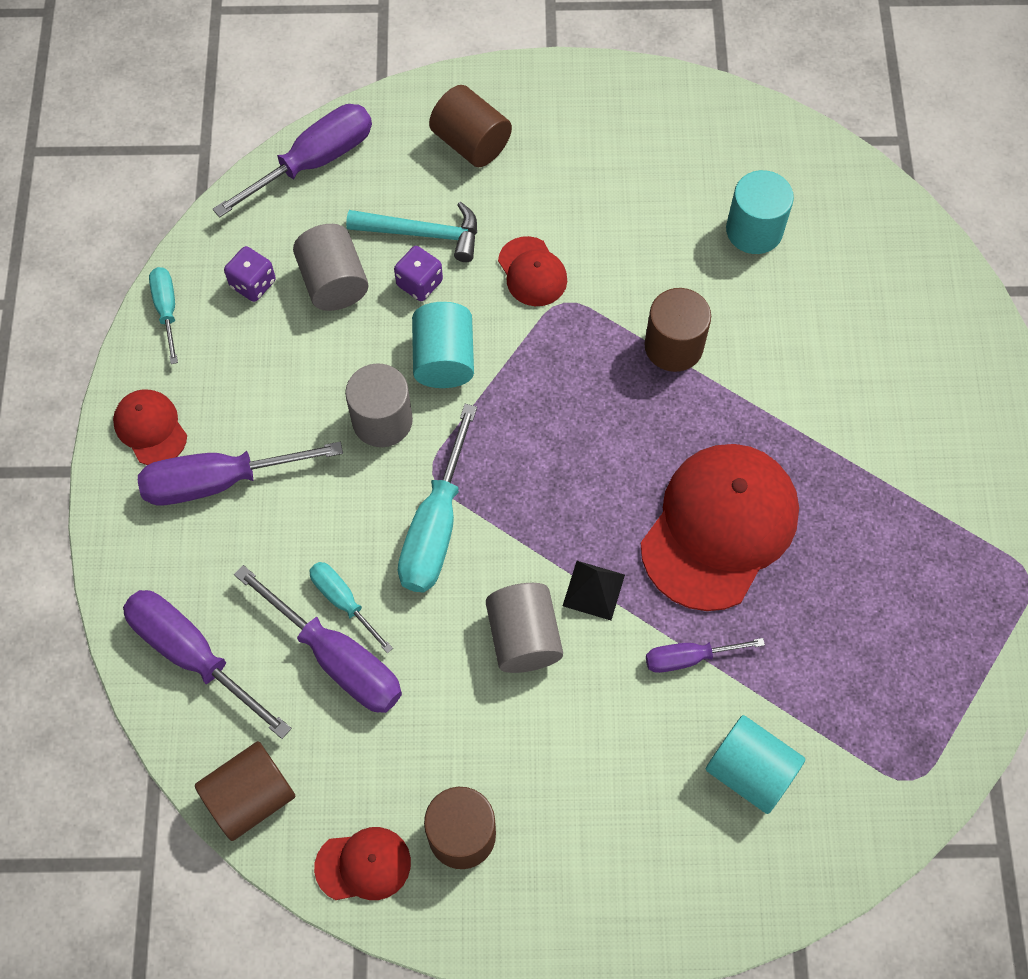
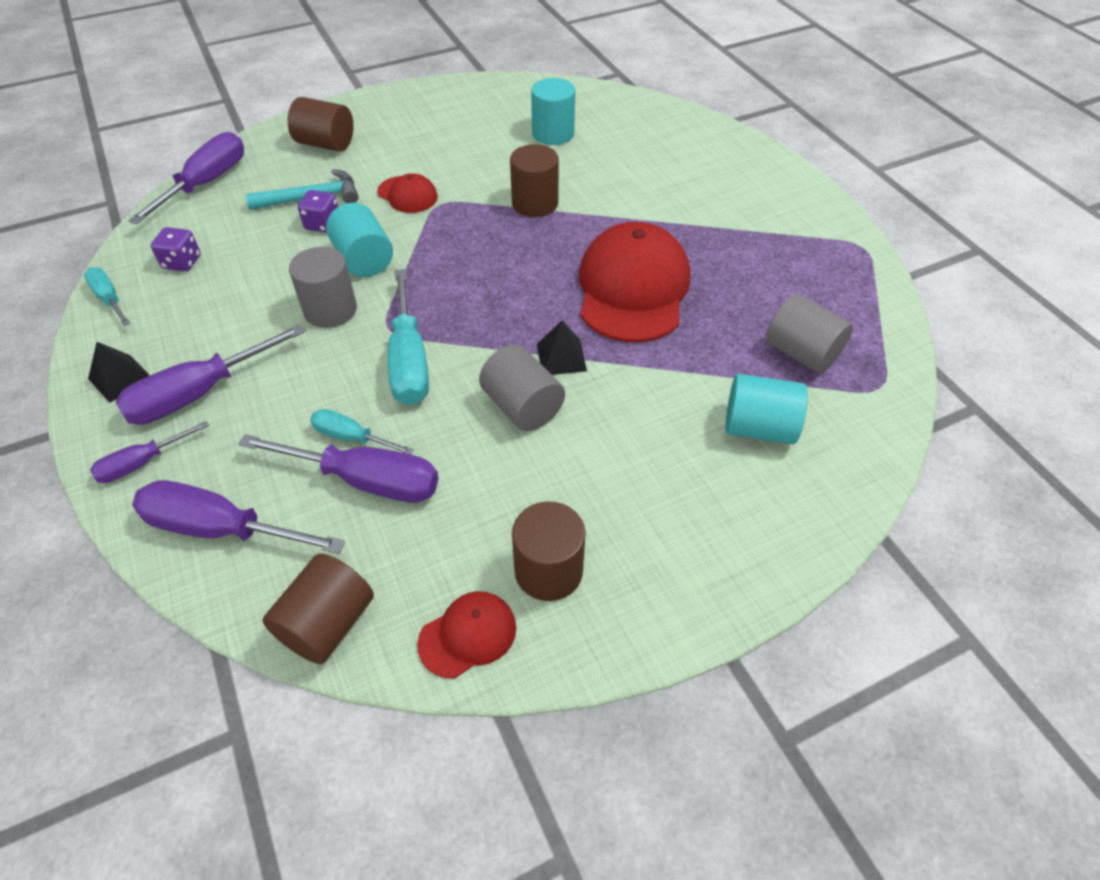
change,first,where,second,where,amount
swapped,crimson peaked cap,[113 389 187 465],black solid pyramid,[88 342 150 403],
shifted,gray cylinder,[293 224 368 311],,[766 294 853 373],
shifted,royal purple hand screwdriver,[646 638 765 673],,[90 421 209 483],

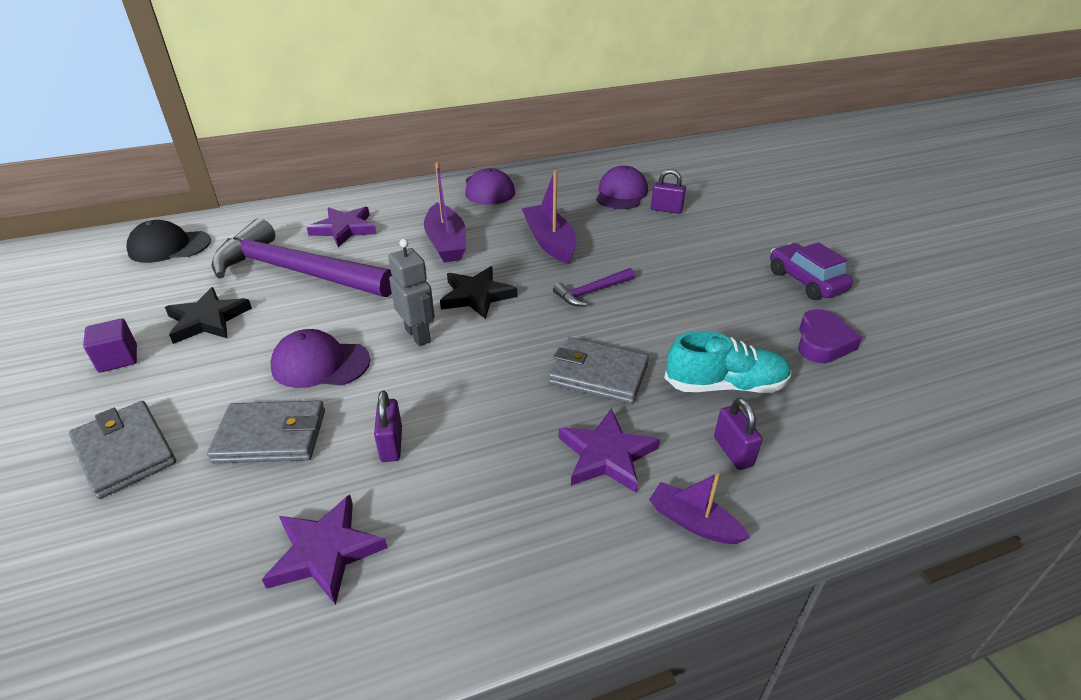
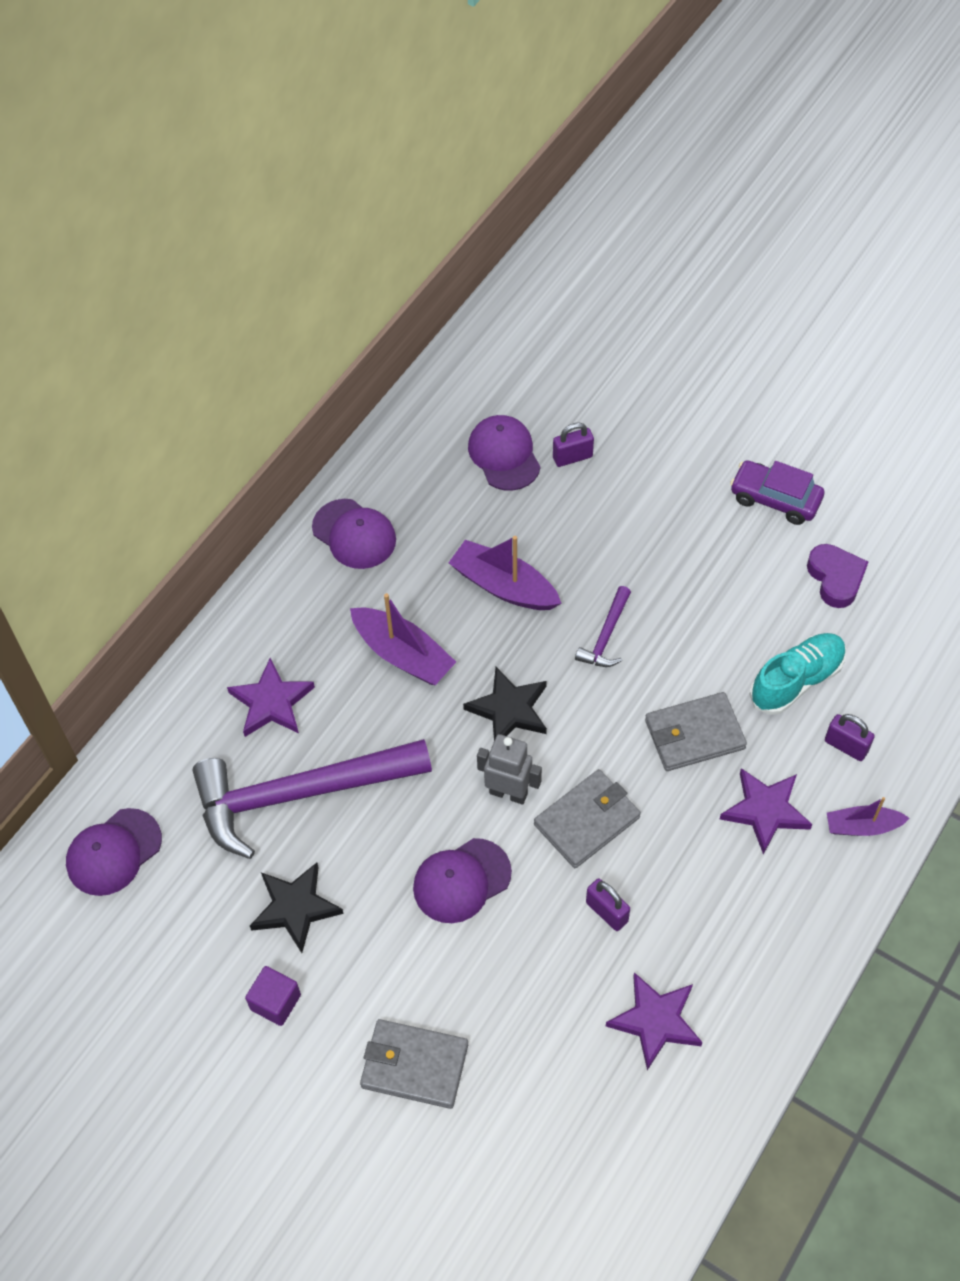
change,first,where,second,where,amount
repainted,black peaked cap,[126 220 211 263],royal purple peaked cap,[66 808 162 896],
shifted,gray card wallet,[207 400 325 464],,[534 769 641 868],

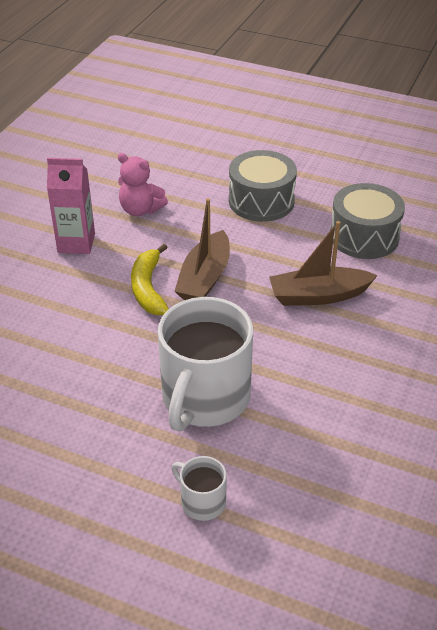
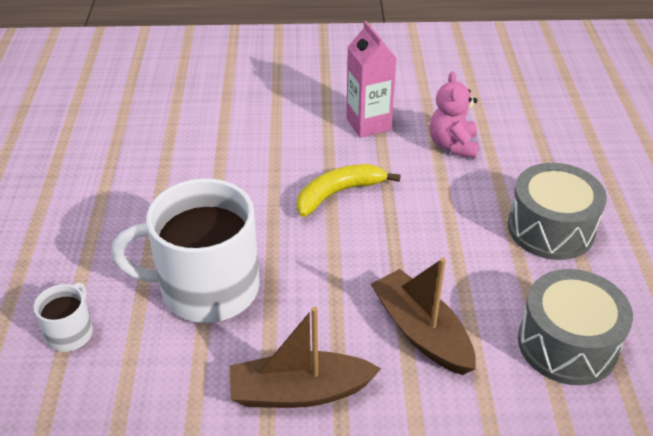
change,first,where,second,where,amount
shifted,dark brown toy boat,[174 198 230 300],,[230 306 381 408],

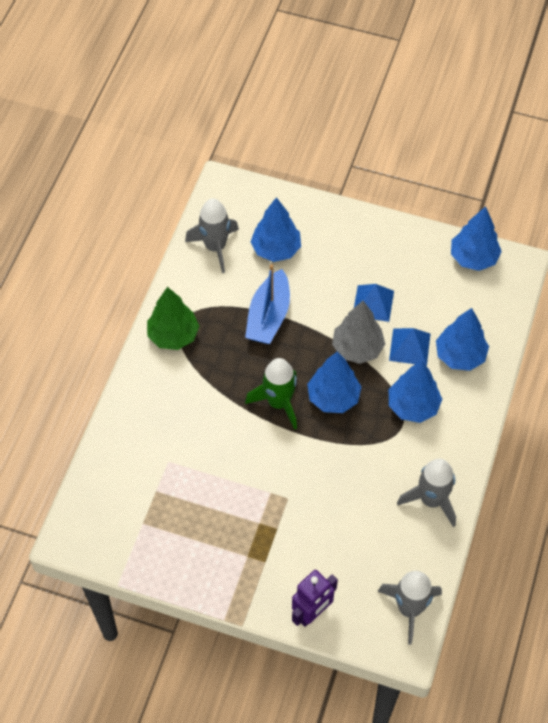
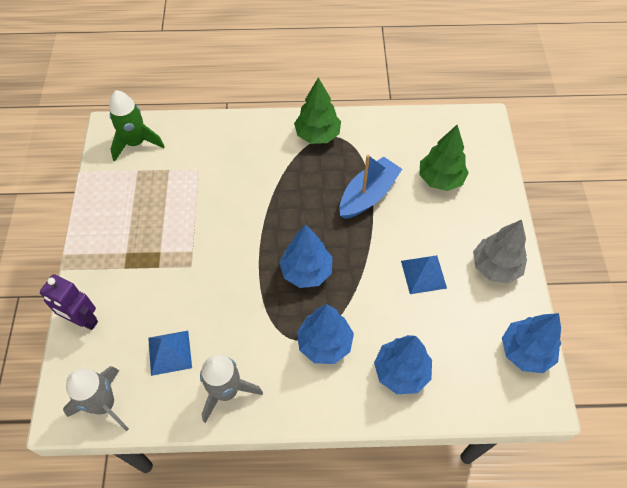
change,first,where,second,where,amount
gone,gray spaceship,[185 198 239 273],,,
rotated,blue toy boat,[245 264 290 344],,[340 154 402 219],135 degrees clockwise
shifted,emerald spaceship,[245 358 297 430],,[109 90 165 162],
repainted,blue toy tree,[251 197 301 262],emerald toy tree,[419 125 469 191],
shifted,gray toy tree,[332 301 385 364],,[473 220 527 284],
shifted,blue solid pyramid,[389 328 430 366],,[148 331 192 376],

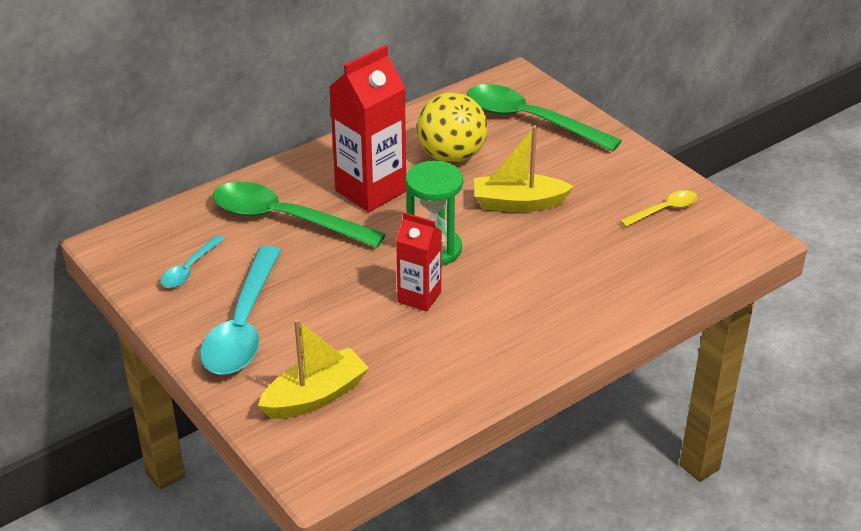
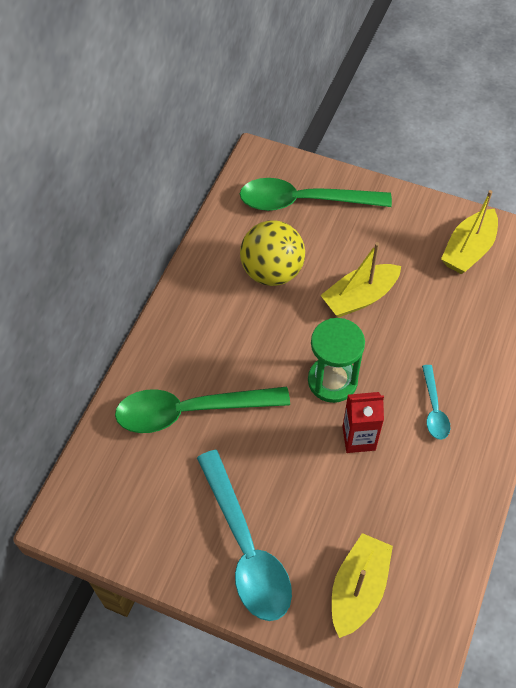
change,first,where,second,where,amount
shifted,teal spoon,[161 235 224 288],,[422 365 450 440],
gone,crimson juice carton,[329 45 406 212],,,
swapped,golden spoon,[620 190 698 227],golden toy boat,[441 190 498 274],

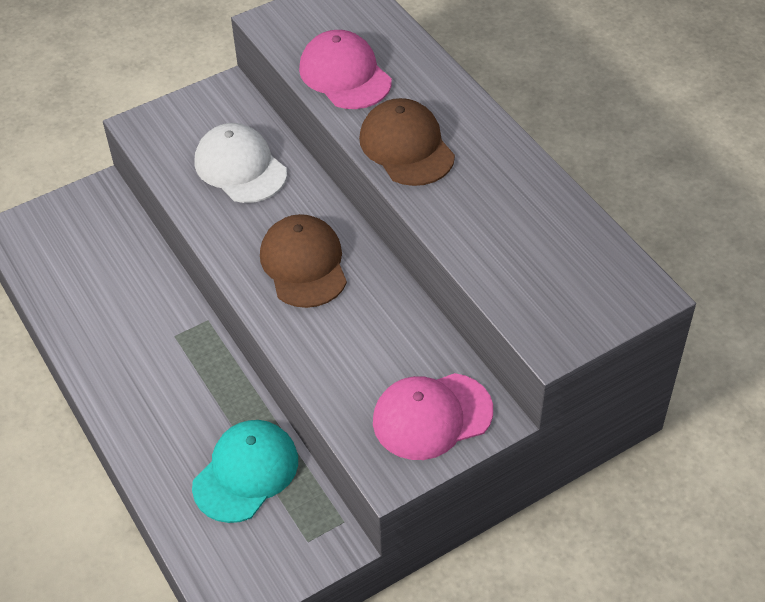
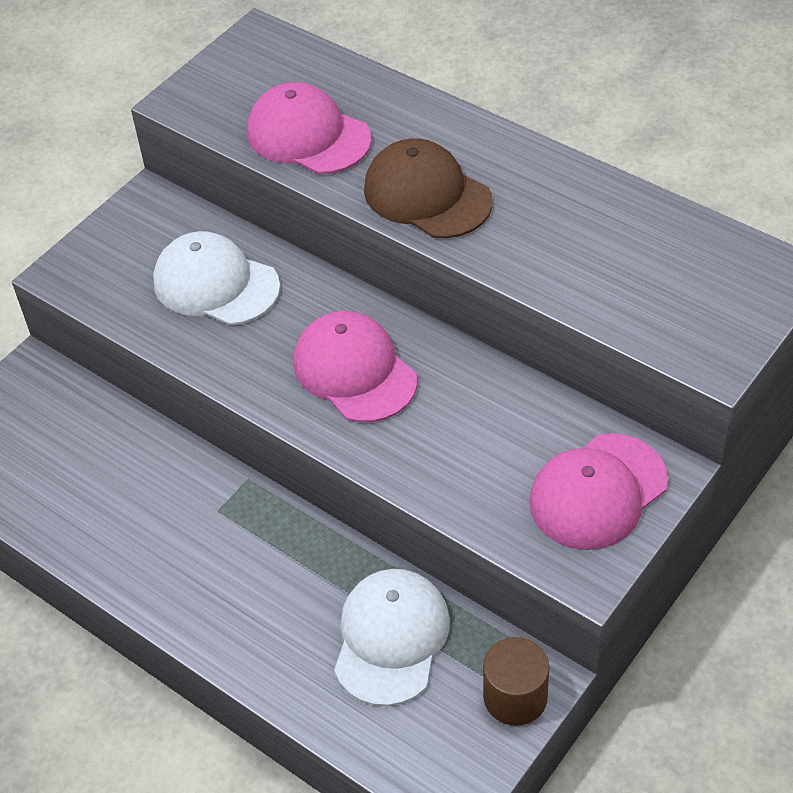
change,first,where,second,where,amount
repainted,teal peaked cap,[192 420 298 523],snow-white peaked cap,[334 569 450 706],
repainted,dark brown peaked cap,[260 214 347 308],rose-pink peaked cap,[293 311 417 422],
new,,,dark brown cylinder,[483 637 550 726],

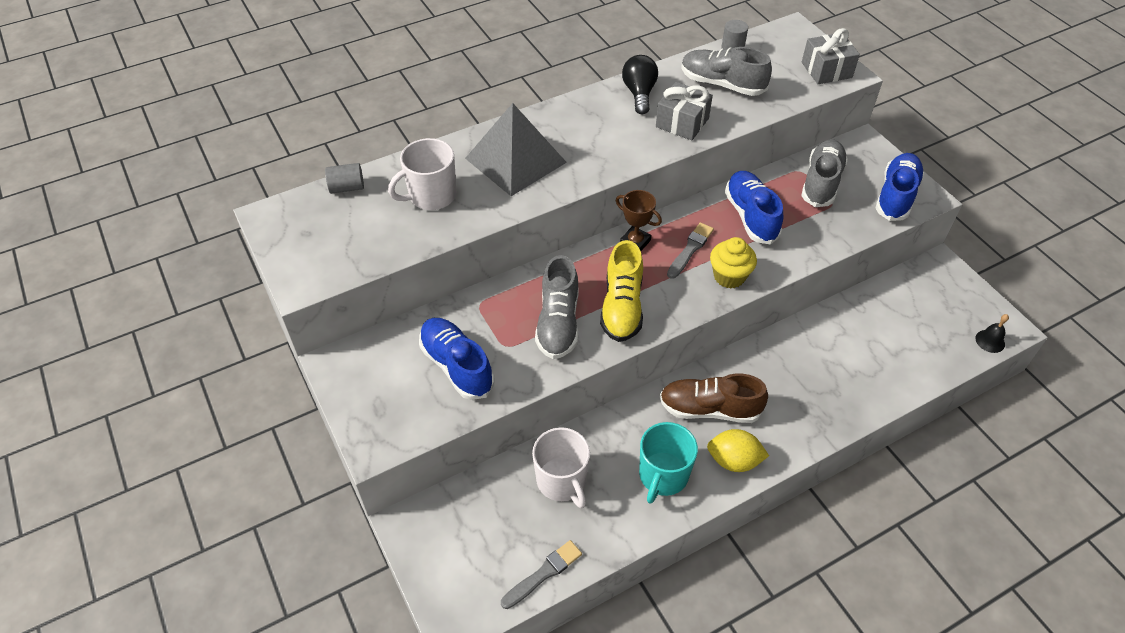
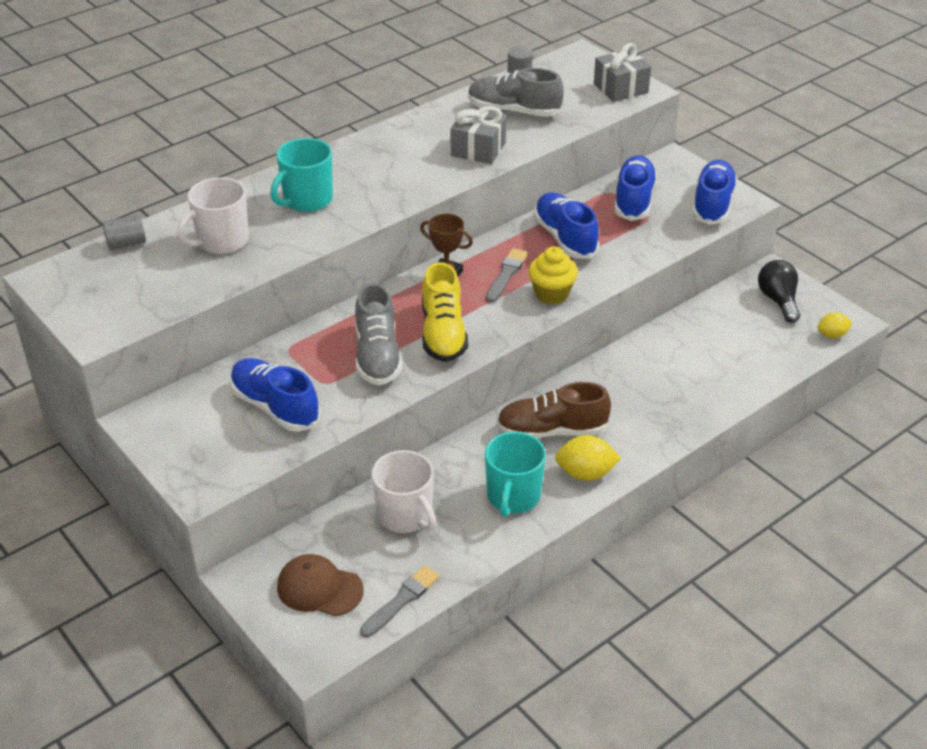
change,first,where,second,where,amount
swapped,gray solid pyramid,[465 103 567 196],teal coffee mug,[270 138 333 212],
shifted,black bulb,[622 55 658 114],,[758 260 800 323],
repainted,gray lace-up shoe,[801 139 848 207],blue lace-up shoe,[615 155 657 221],
swapped,black hand bell,[975 314 1009 353],golden toy lemon,[818 312 852 338],
new,,,dark brown peaked cap,[277 554 364 616],

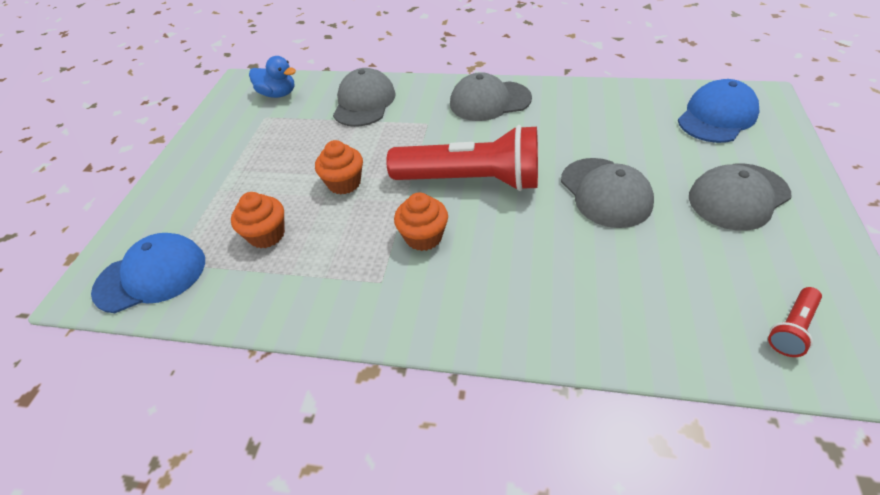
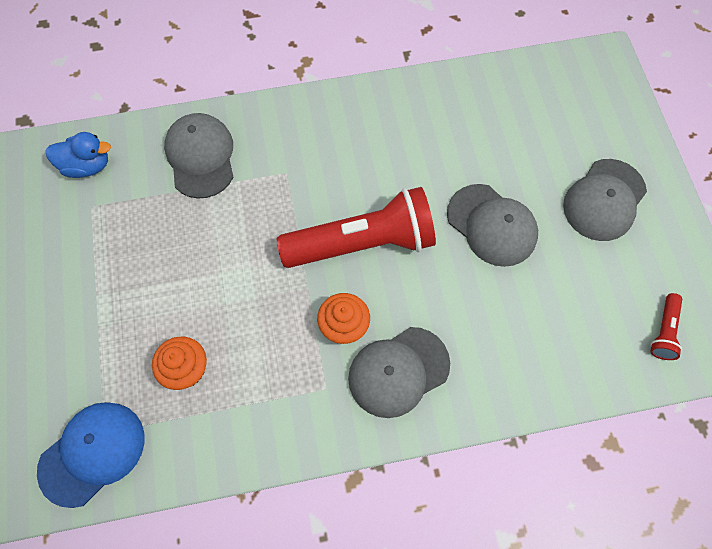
change,first,where,second,where,amount
gone,bright orange cupcake,[315 140 363 194],,,
shifted,gray peaked cap,[450 72 532 121],,[348 327 450 418],
gone,blue peaked cap,[678 79 760 143],,,

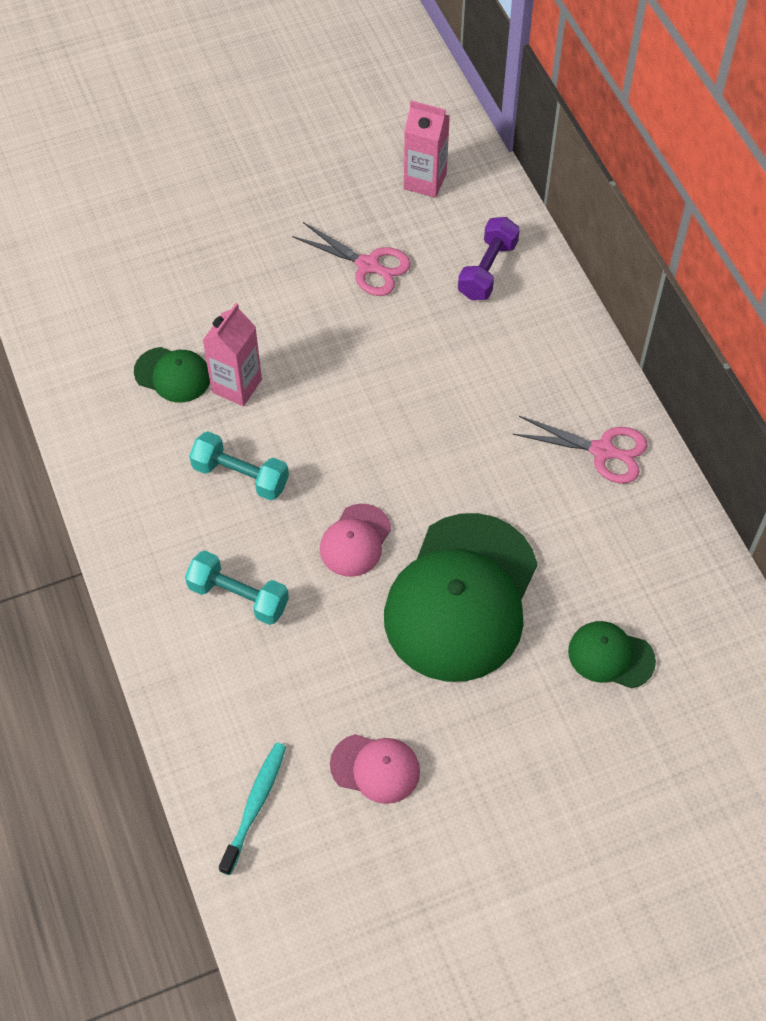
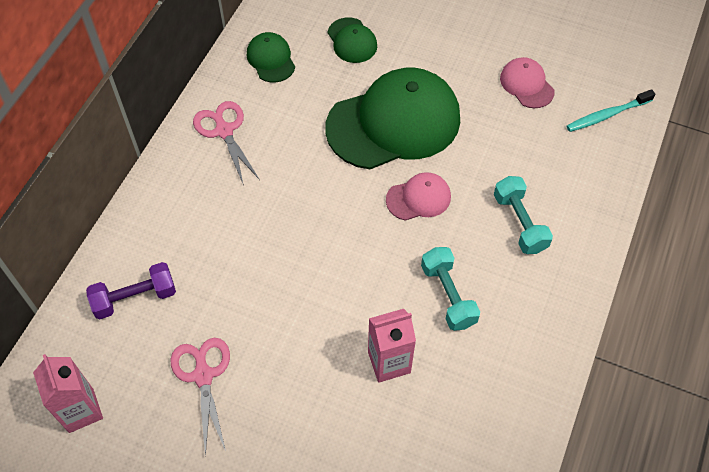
change,first,where,second,where,amount
shifted,emerald peaked cap,[134 347 210 403],,[247 32 295 83],

